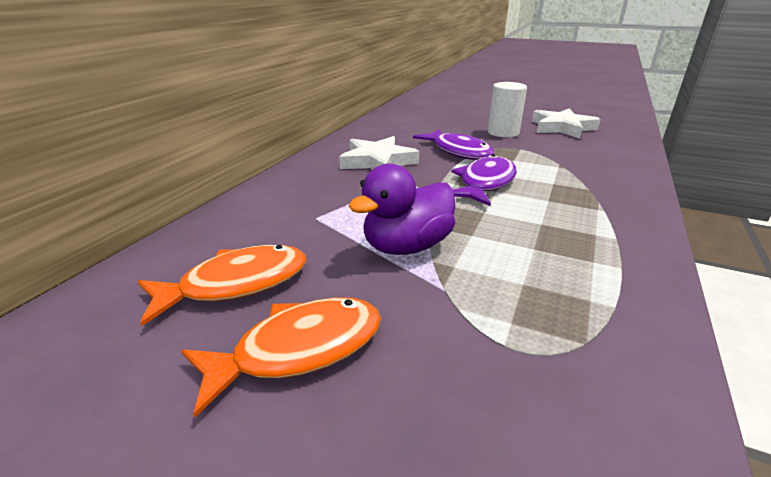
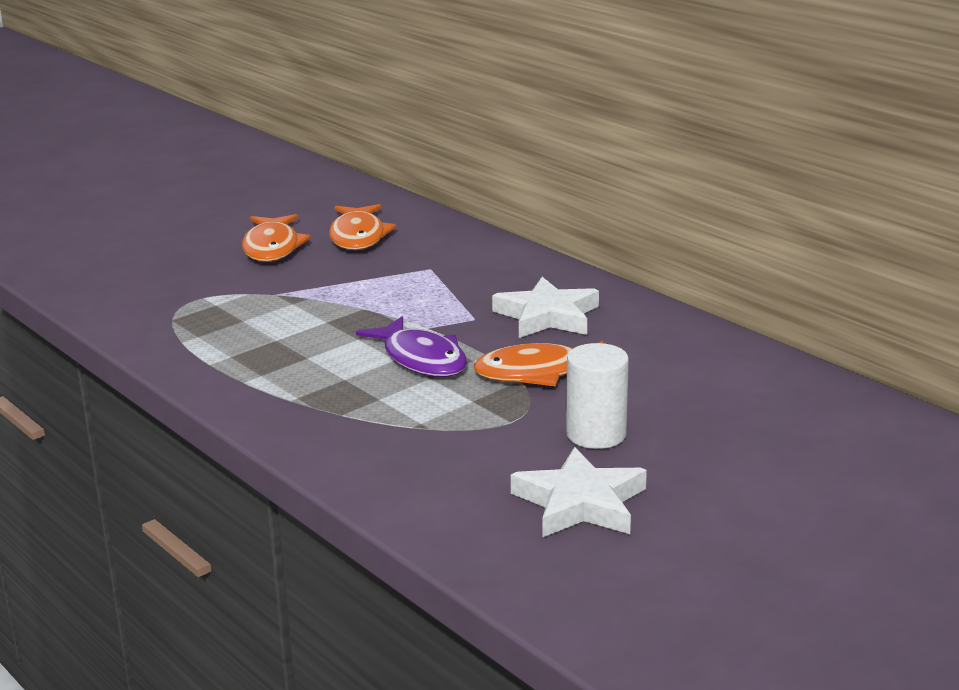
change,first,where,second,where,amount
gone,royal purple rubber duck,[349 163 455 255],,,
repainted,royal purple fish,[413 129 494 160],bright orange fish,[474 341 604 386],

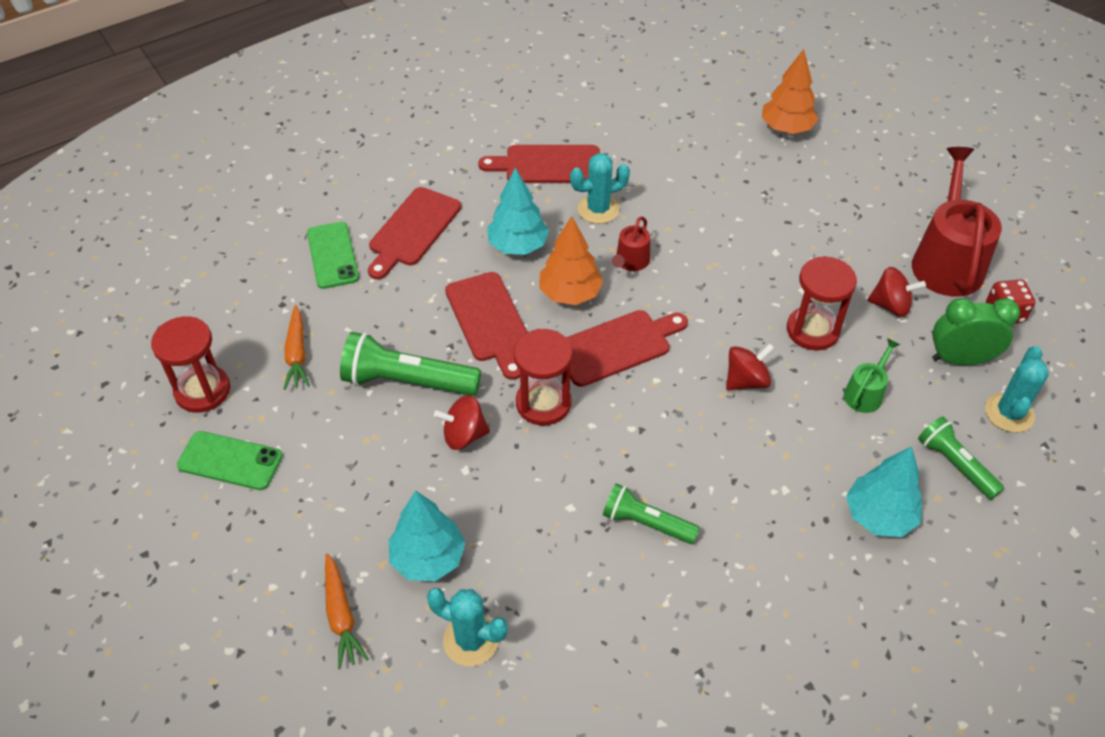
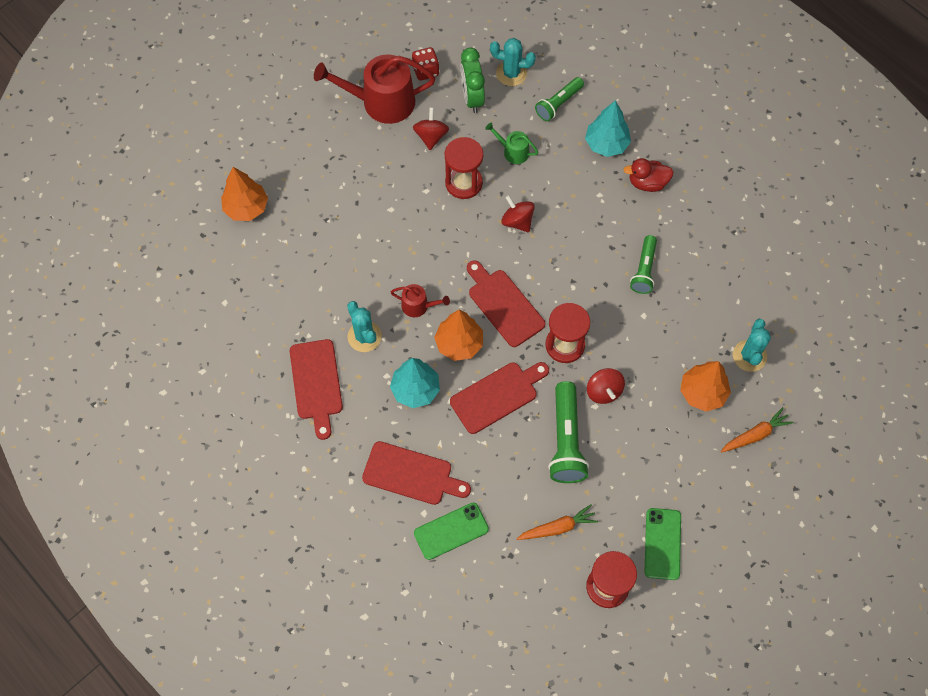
change,first,where,second,where,amount
repainted,teal toy tree,[389 491 466 581],bright orange toy tree,[680 361 731 412],
new,,,crimson rubber duck,[623 158 674 192],

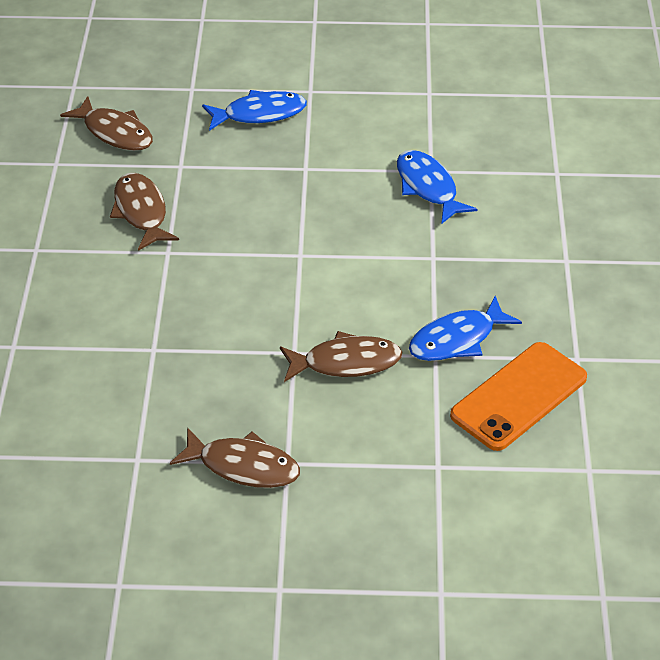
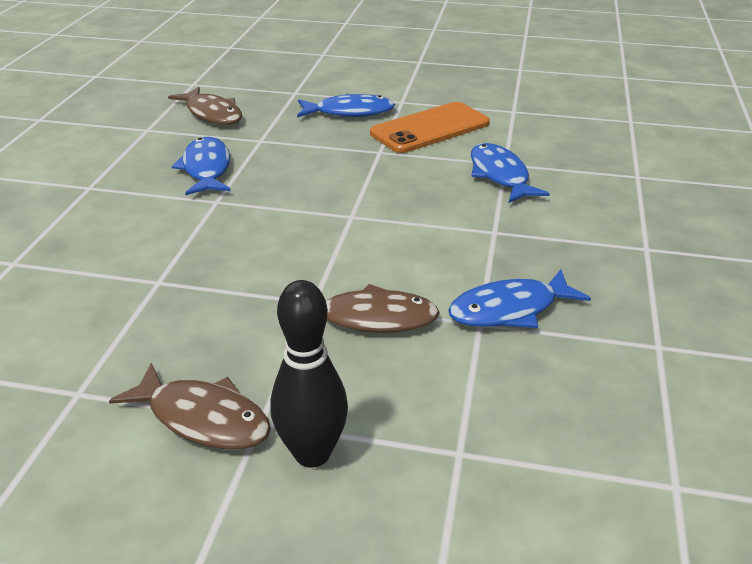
change,first,where,second,where,amount
repainted,dark brown fish,[110 173 179 251],blue fish,[172 137 231 195],
shifted,bright orange phone,[450 342 587 451],,[370 102 490 153],
new,,,black tenpin,[270 280 348 468],

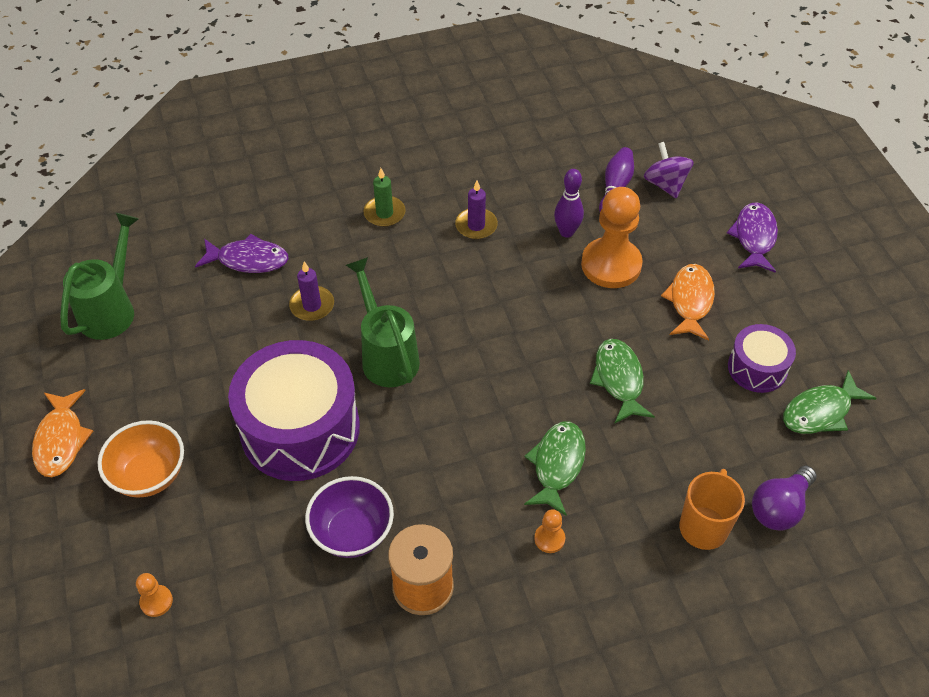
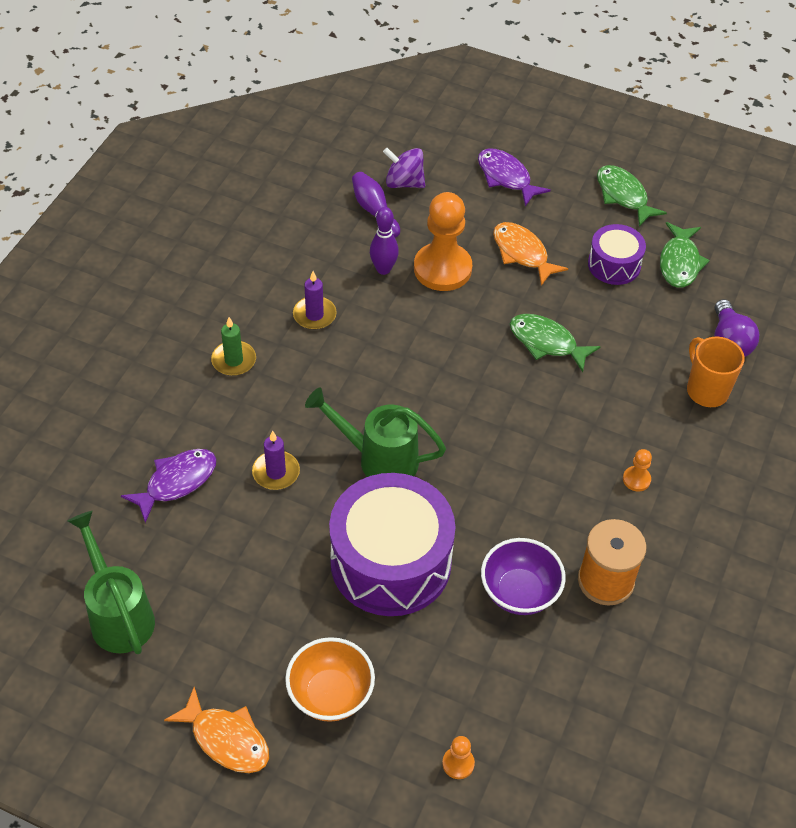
change,first,where,second,where,amount
shifted,emerald fish,[524 421 586 516],,[597 165 667 226],

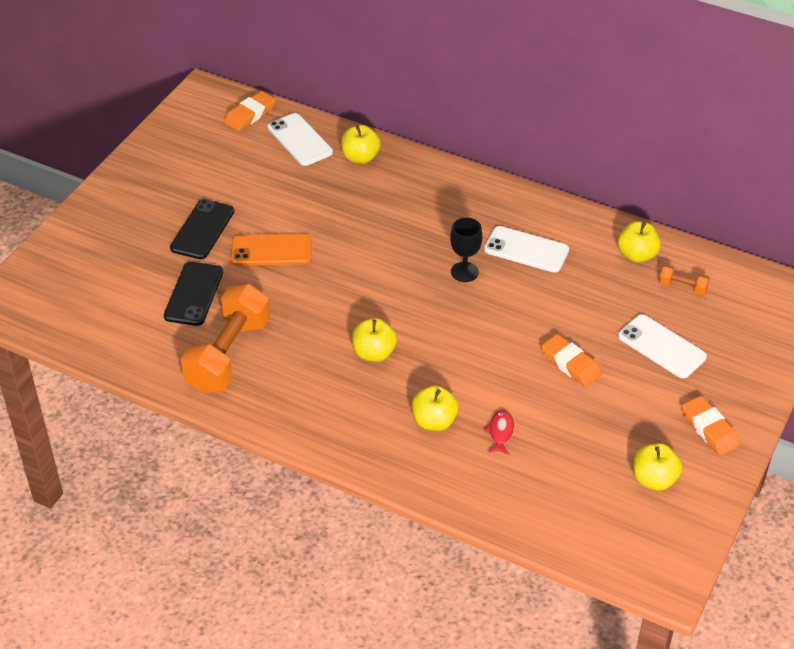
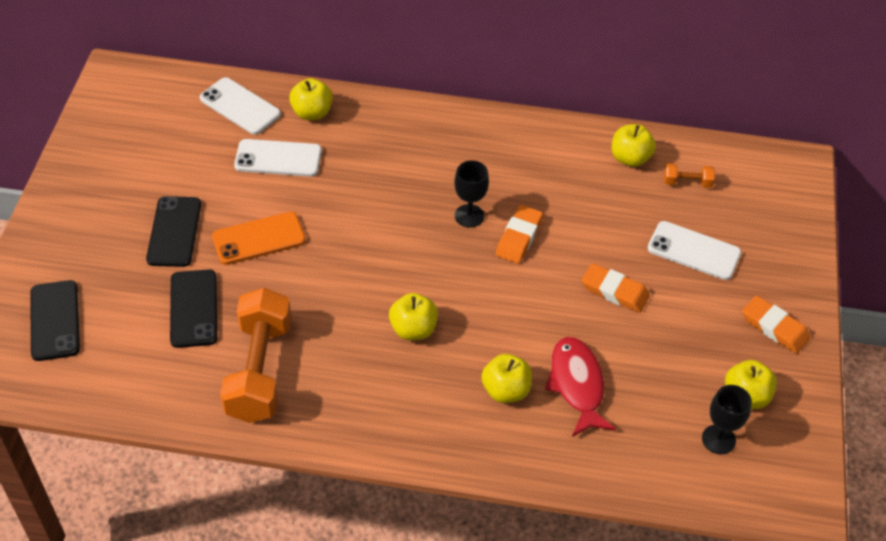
change,first,where,second,where,amount
shifted,bright orange gum eraser,[224 91 276 131],,[496 205 543 264],
shifted,snow-white phone,[484 226 569 273],,[234 139 322 177],
scaled,crimson fish,[484 410 514 455],,[545 337 616 437],x1.93
new,,,black phone,[30 280 80 361],
new,,,black chalice,[702 385 752 454],

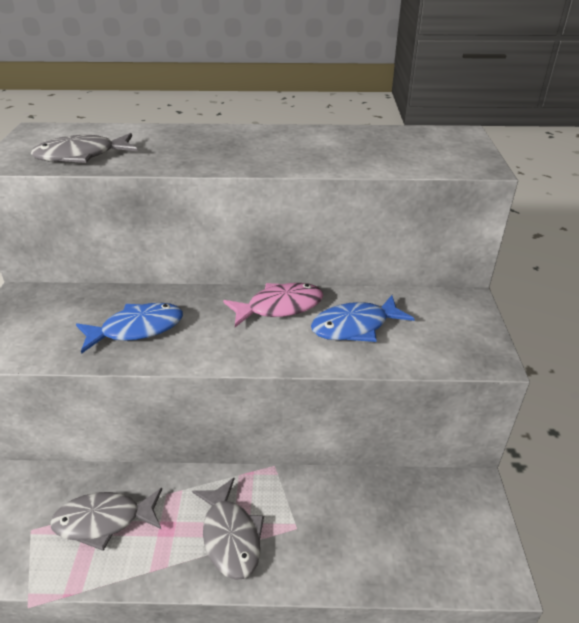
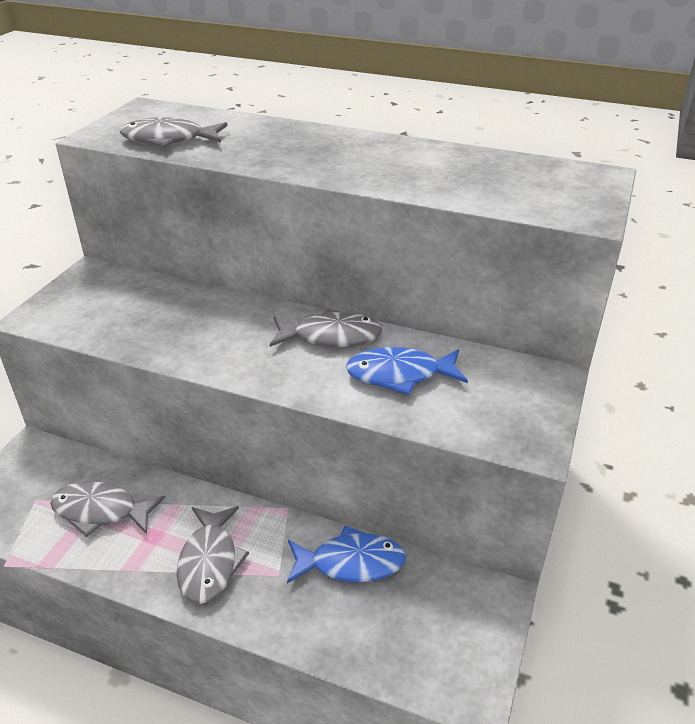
change,first,where,second,where,amount
shifted,blue fish,[76 303 183 354],,[287 525 406 583],
repainted,rose-pink fish,[223 283 323 327],gray fish,[270 308 383 347],

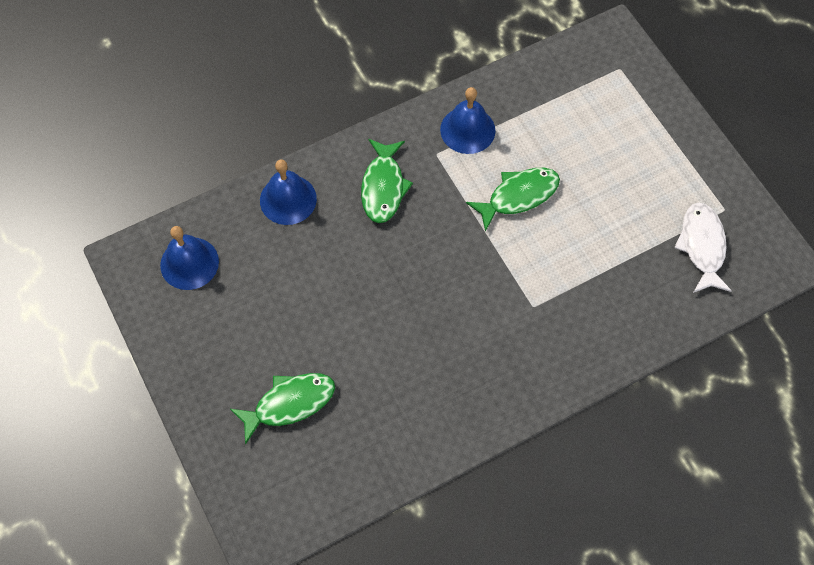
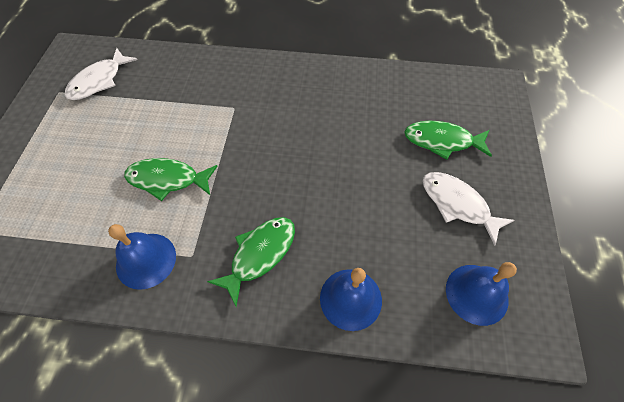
change,first,where,second,where,amount
new,,,snow-white fish,[423 172 515 246],

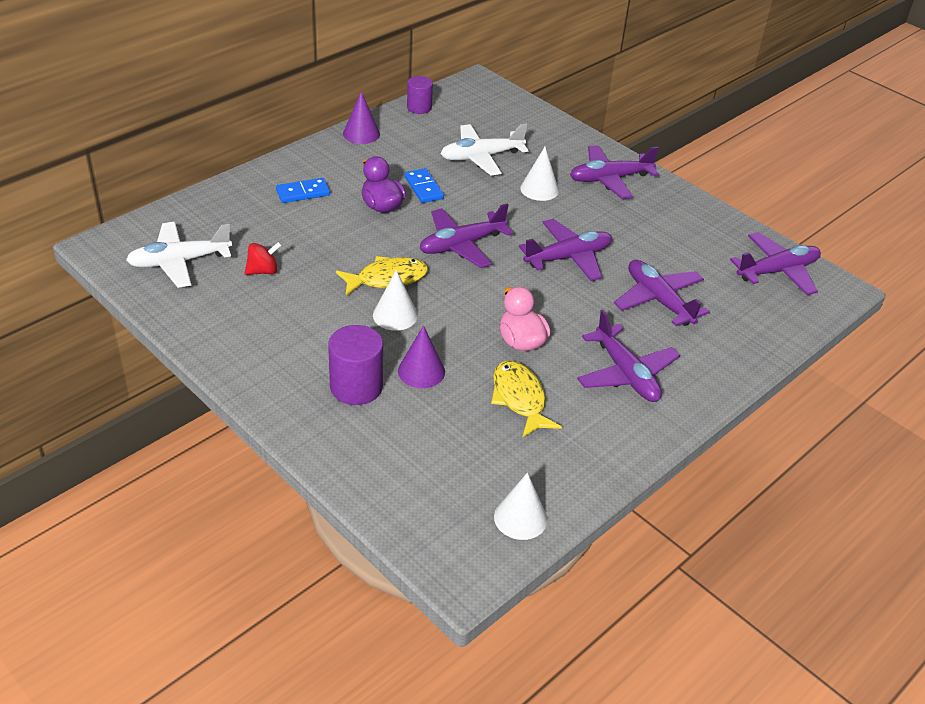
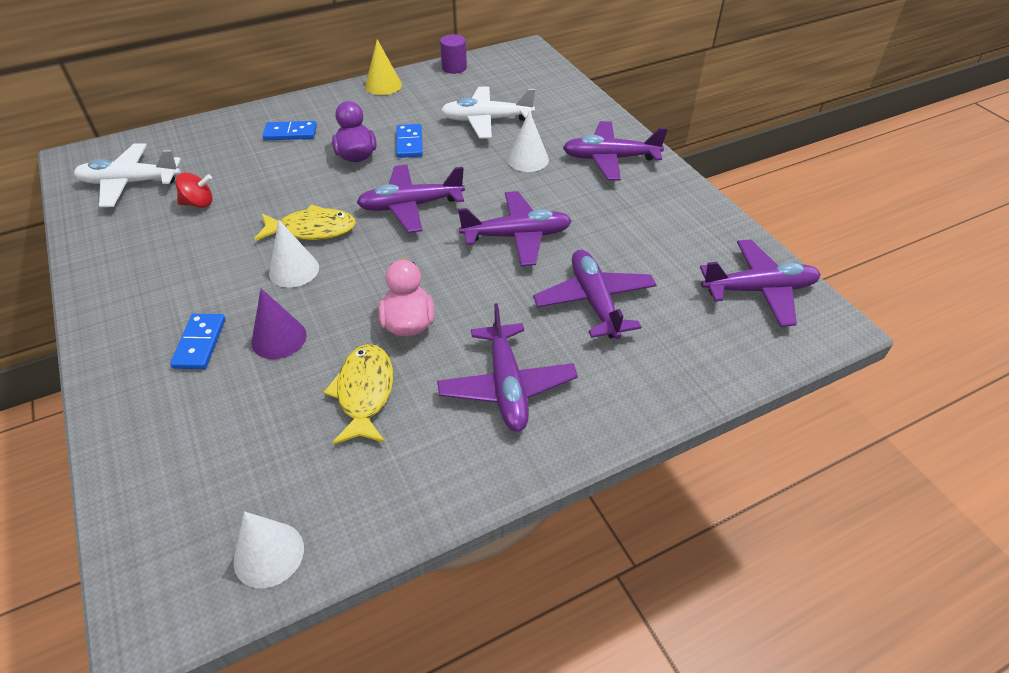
change,first,where,second,where,amount
swapped,royal purple cylinder,[328 325 383 405],blue domino,[170 314 225 369],
repainted,royal purple cone shape,[343 92 380 144],golden cone shape,[365 39 402 95],

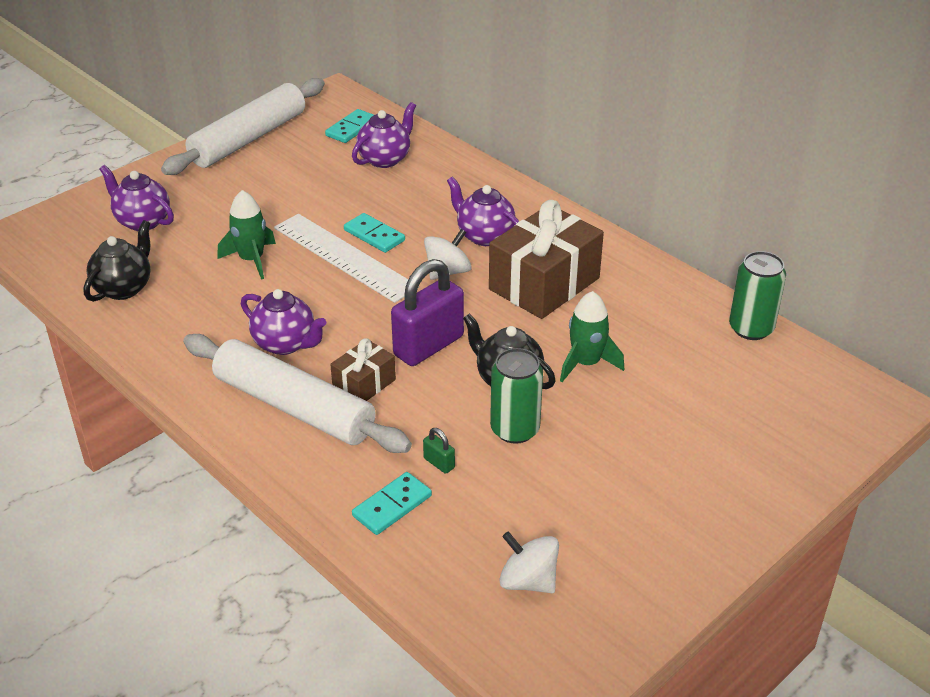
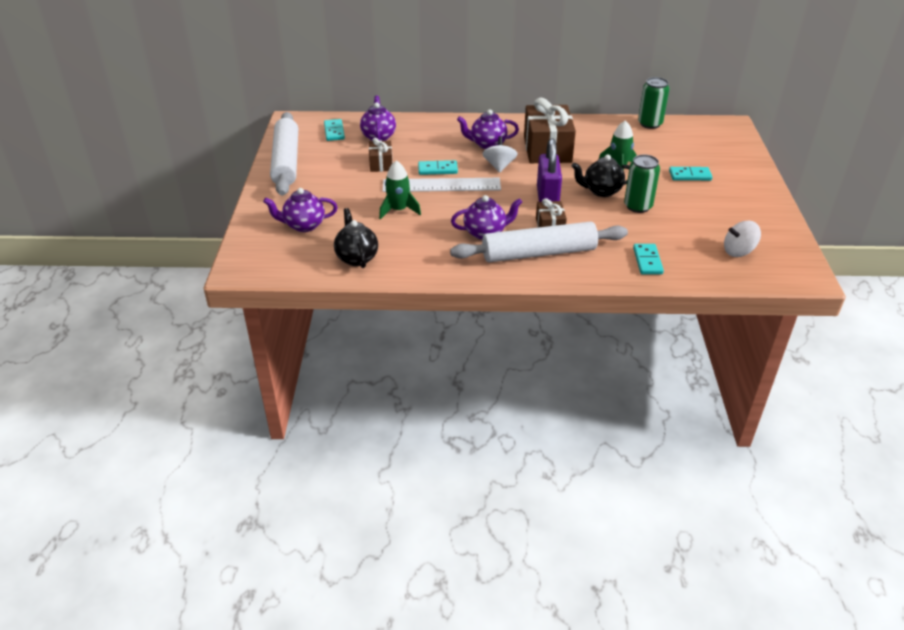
change,first,where,second,where,amount
gone,emerald lock,[423 428 455 474],,,
new,,,dark brown gift,[369 138 393 172],
new,,,teal domino,[669 167 712 181],

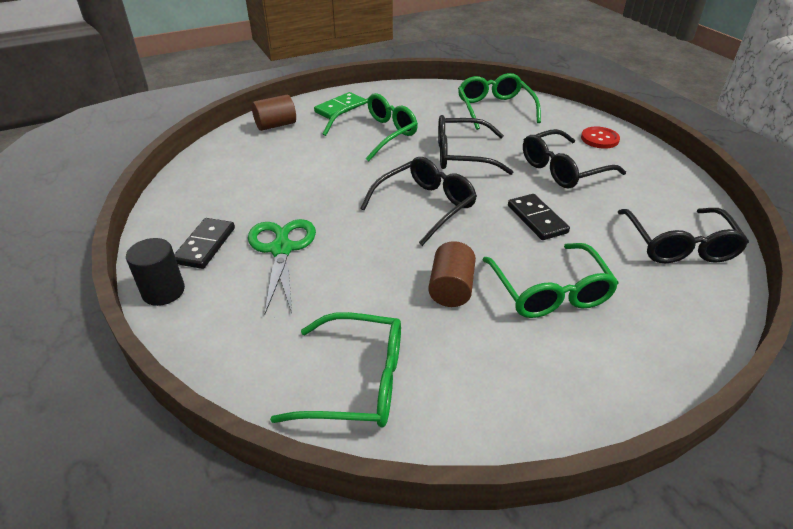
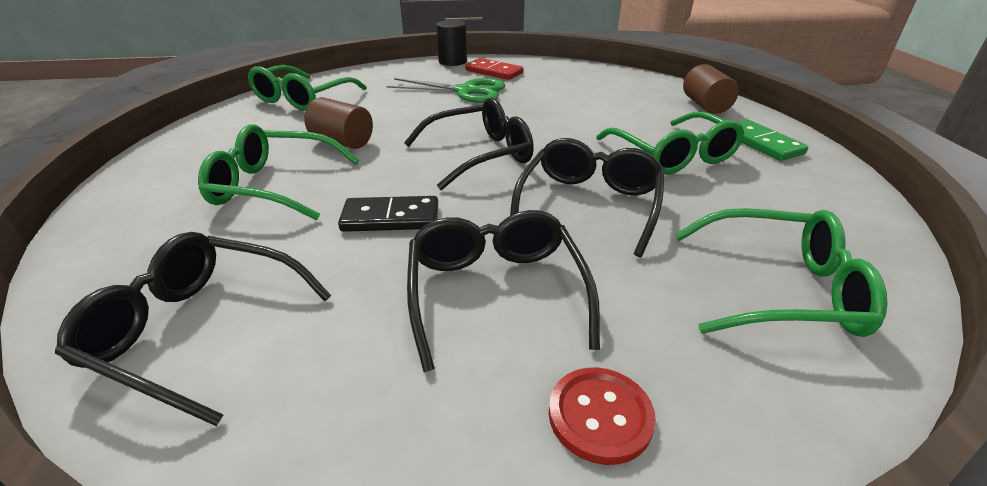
change,first,where,second,where,amount
repainted,black domino,[174 218 235 269],crimson domino,[465 58 523 80],
rotated,black spectacles,[360 157 477 246],,[404 98 534 190],90 degrees counterclockwise

